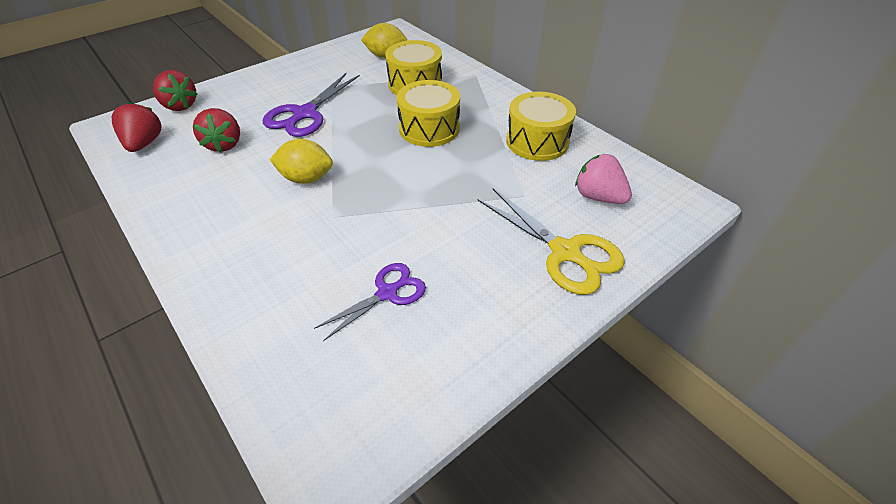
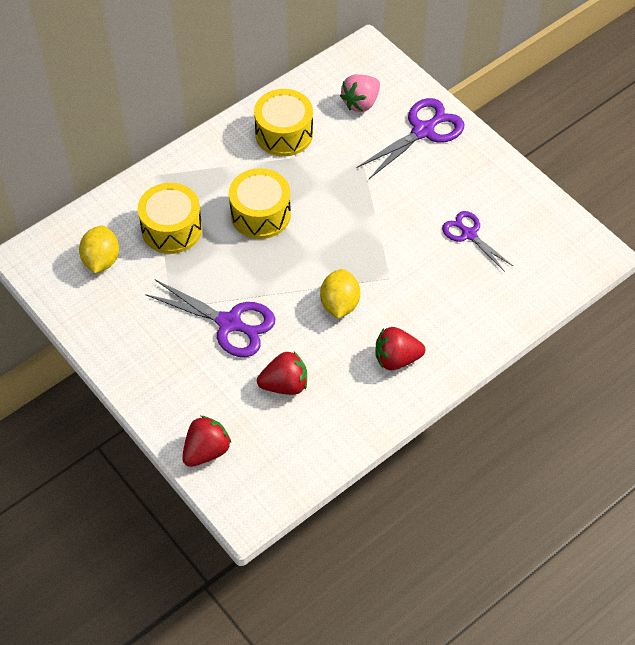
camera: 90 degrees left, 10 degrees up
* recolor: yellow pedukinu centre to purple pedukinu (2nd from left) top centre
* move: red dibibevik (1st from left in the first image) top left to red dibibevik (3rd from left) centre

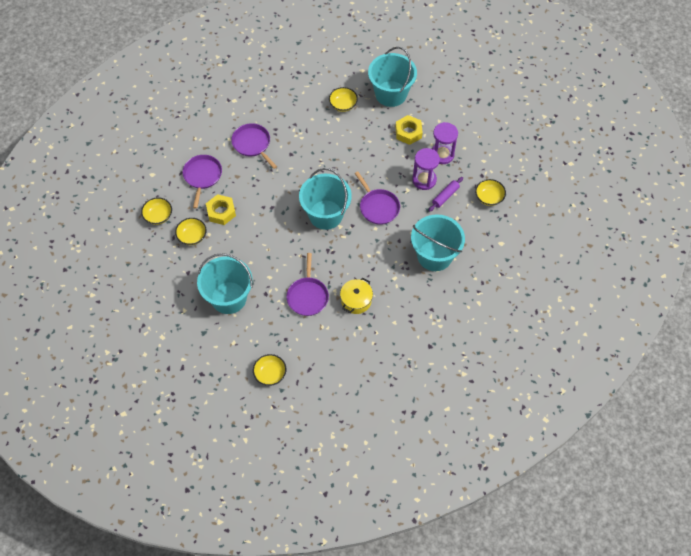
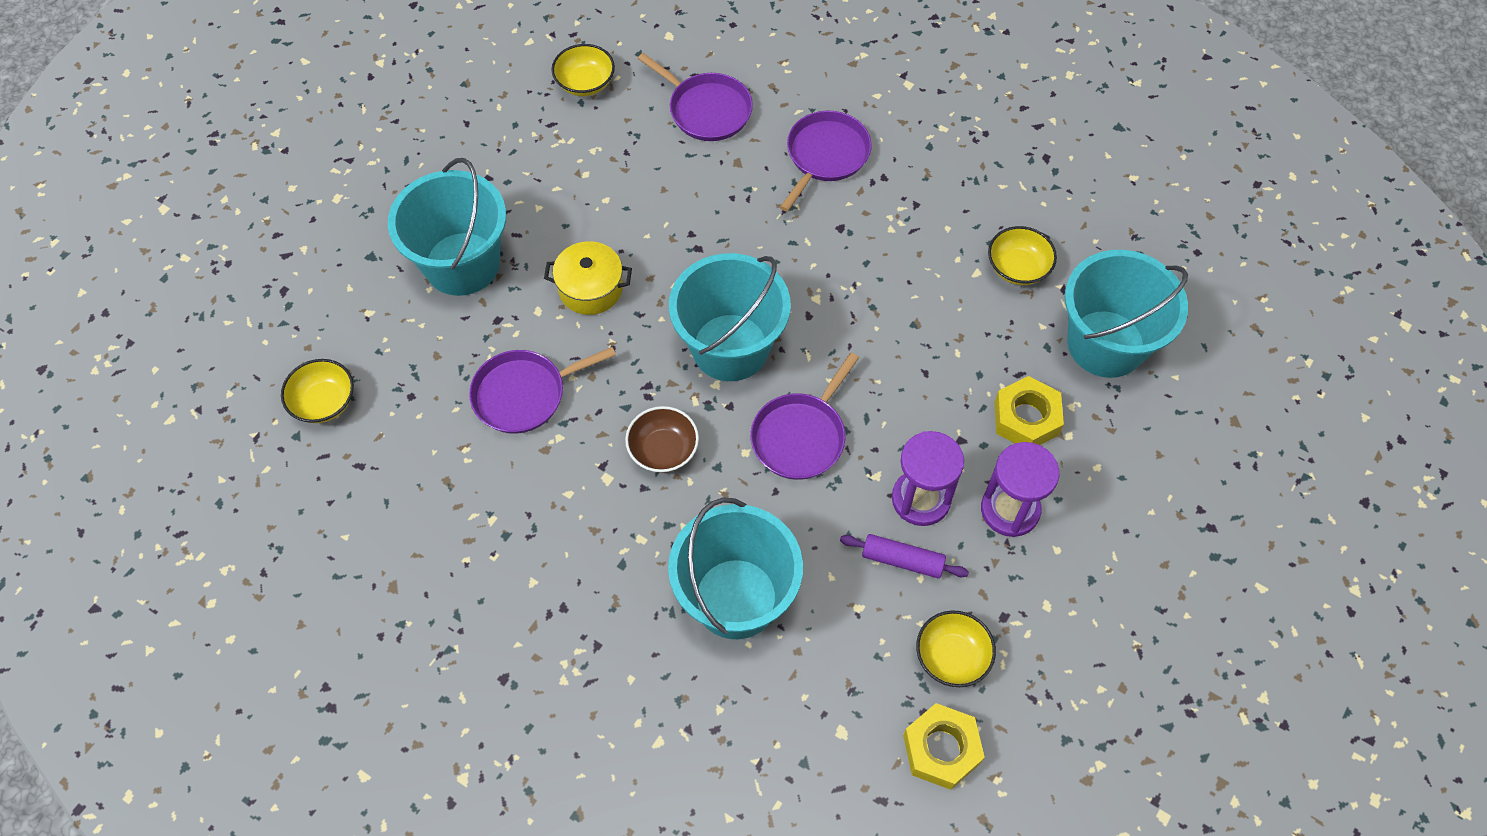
camera: 65 degrees right, 0 degrees up
* move: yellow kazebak centre to top centre
* insert: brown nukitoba centre
* rotate: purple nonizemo (1st from left in the first image) top left = top centre 60 degrees clockwise
* move: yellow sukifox (1st from left) middle left to bottom centre
* delete: yellow nukitoba (2nd from left) middle left

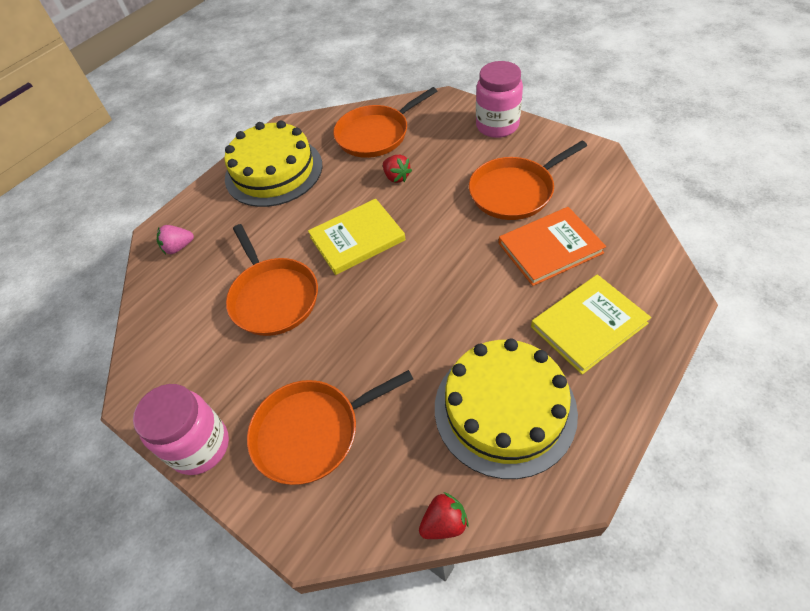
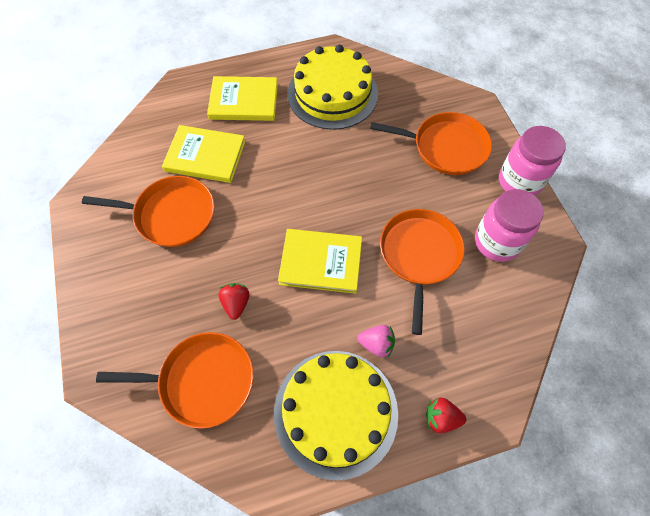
camera: 150 degrees left, 10 degrees up
* recolor: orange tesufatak middle right to yellow tesufatak (1st from left) top left
* move: pink dibibevik middle left to centre
* move: red dibibevik (2nd from left) bottom centre to bottom right
* move: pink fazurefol (2nd from left in the first image) top centre to pink fazurefol (1st from left) middle right

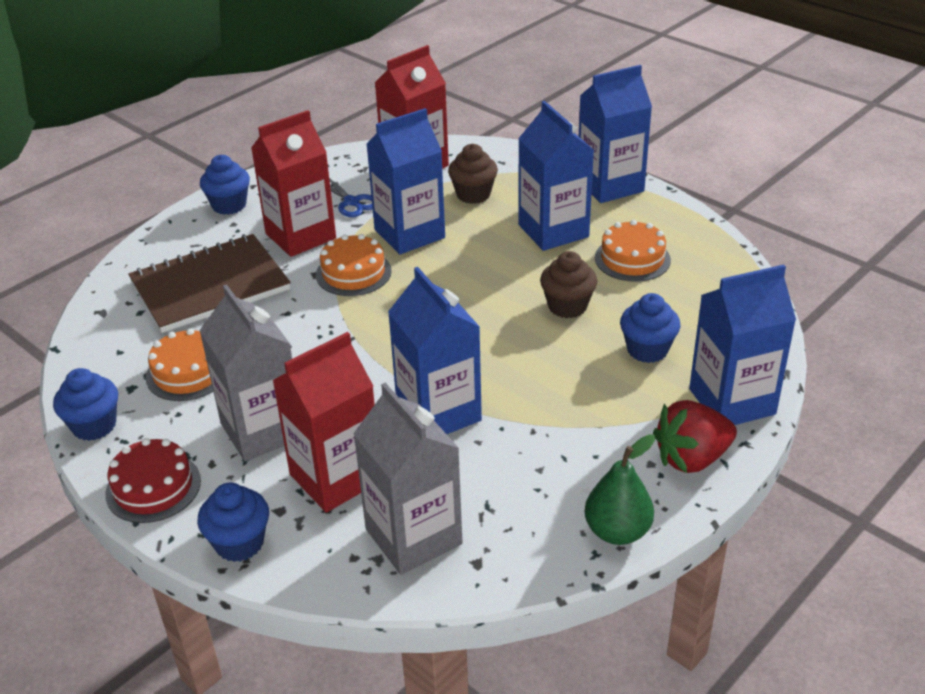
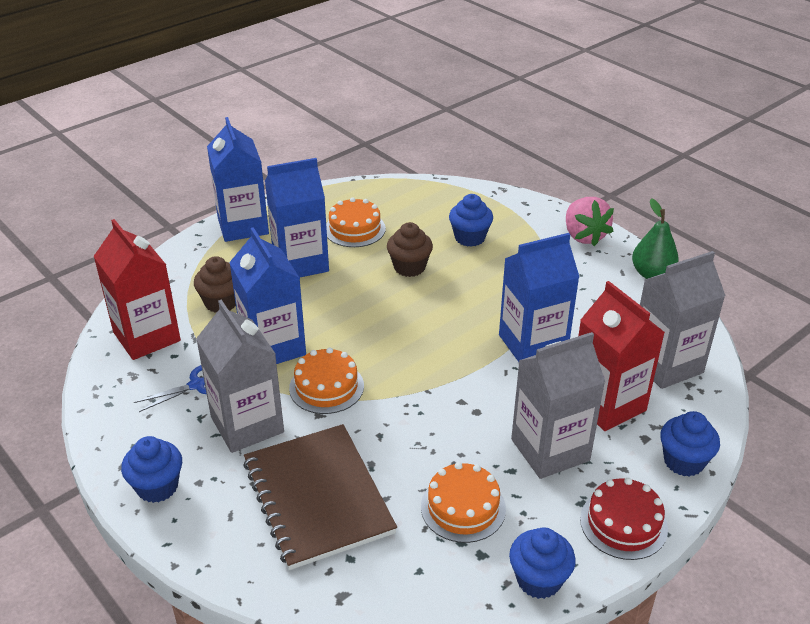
camera: 85 degrees left, 0 degrees up
* recolor: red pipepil (1st from left) top left to grey pipepil (1st from left) middle left
* recolor: red dibibevik middle right to pink dibibevik middle right
* delete: blue pipepil (5th from left) middle right

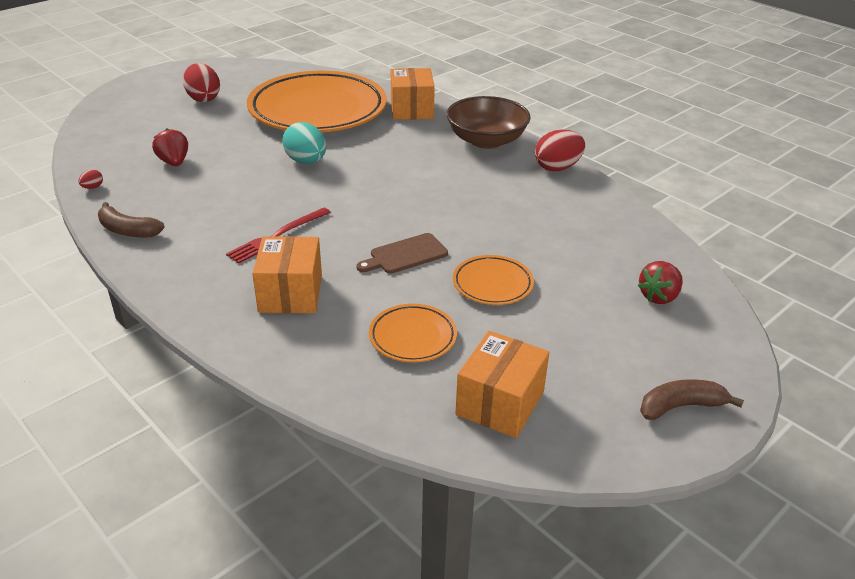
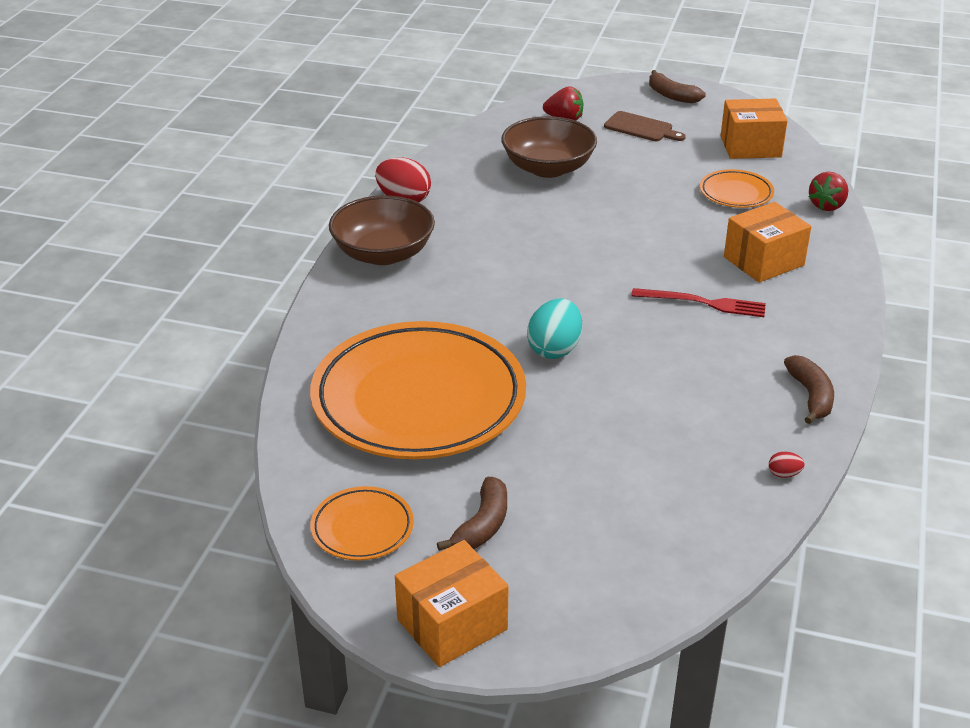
camera: 120 degrees left, 0 degrees up
* move: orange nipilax (3rd from left in the first image) centre to orange nipilax (1st from left) bottom centre
* move: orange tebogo (2nd from left in the first image) top centre to orange tebogo (1st from left) bottom centre
* replace: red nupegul (2nd from left) top left to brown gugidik (1st from left) bottom centre
* insert: brown nukitoba (2nd from left) top centre
* move: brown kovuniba centre to top centre
* move: red dibibevik (1st from left in the first image) top left to red dibibevik (2nd from left) top right

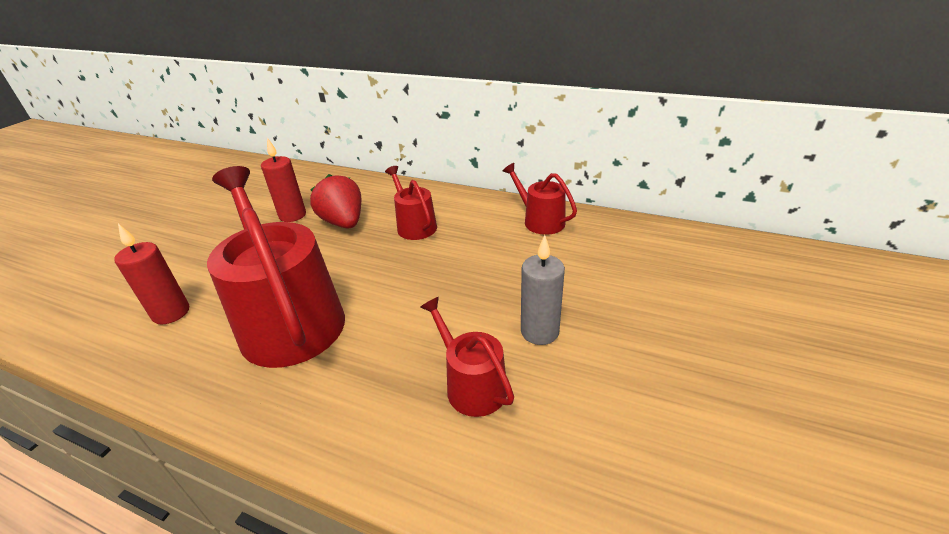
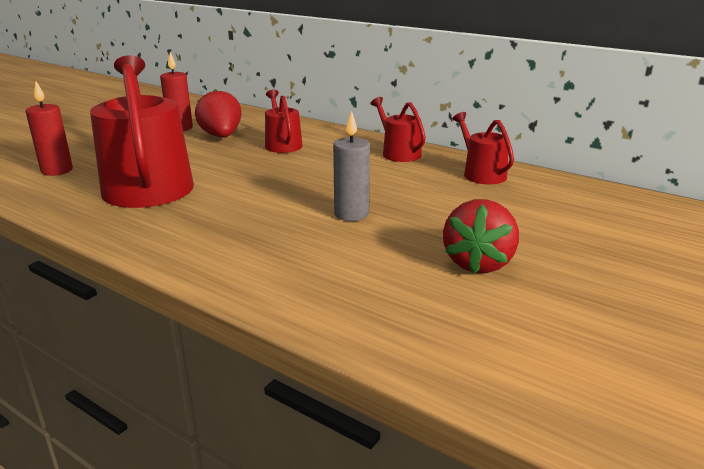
camera: 10 degrees right, 10 degrees down
* insert: red dibibevik (2nd from left) middle right
* move: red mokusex (3rd from left in the first image) bottom centre to red mokusex (4th from left) top right

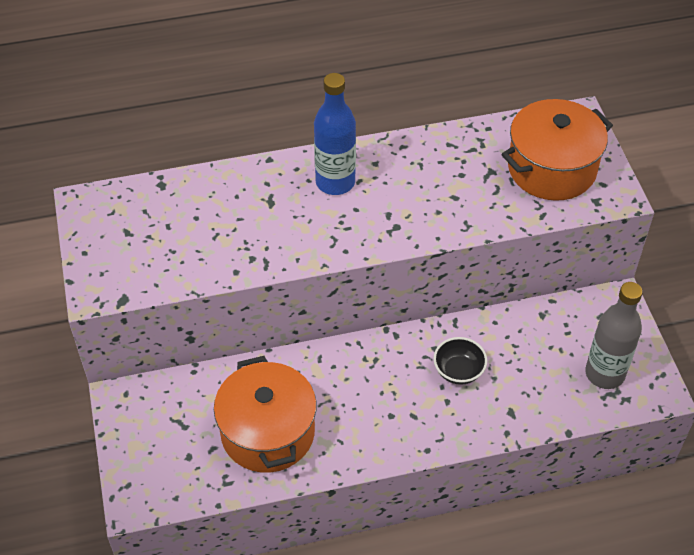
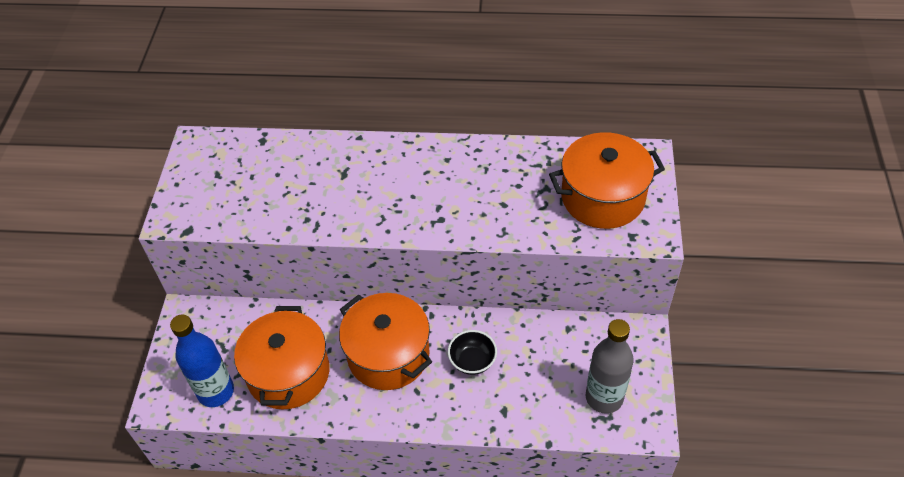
camera: 20 degrees right, 0 degrees up
* move: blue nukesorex top centre to bottom left
* insert: orange kazebak (2nd from left) bottom centre

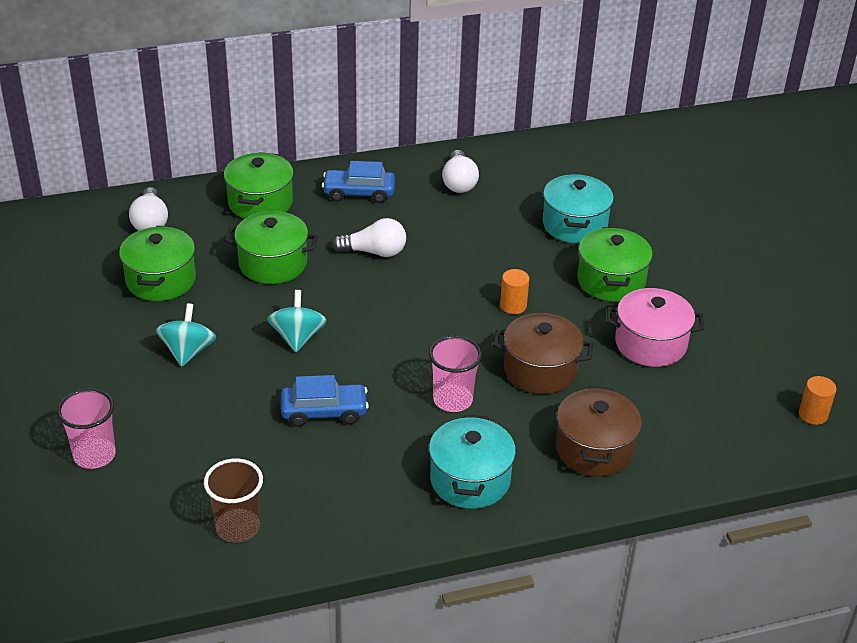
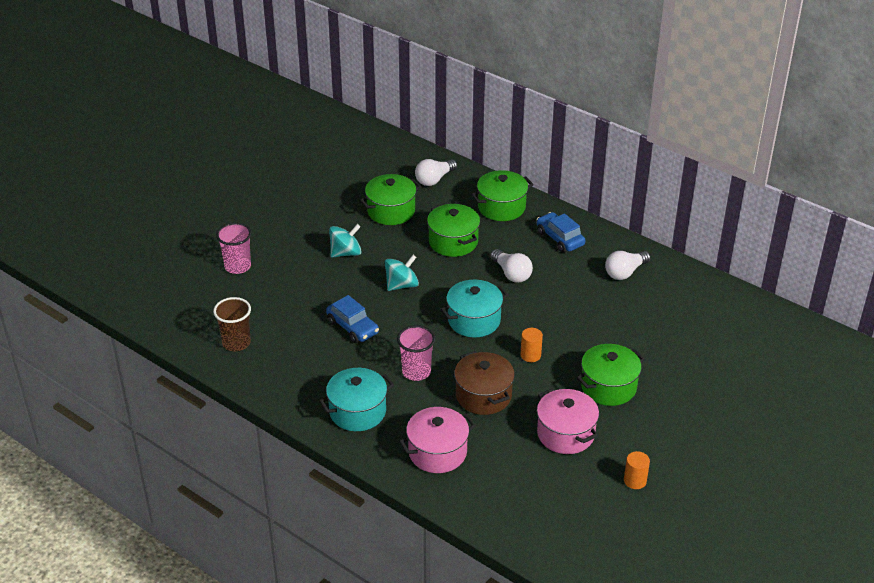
camera: 55 degrees right, 0 degrees up
* recolor: brown kazebak (2nd from left) bottom right to pink kazebak (1st from left) bottom centre
* move: turquoise kazebak (2nd from left) top right to centre
* move: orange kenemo (2nd from left) middle right to bottom right

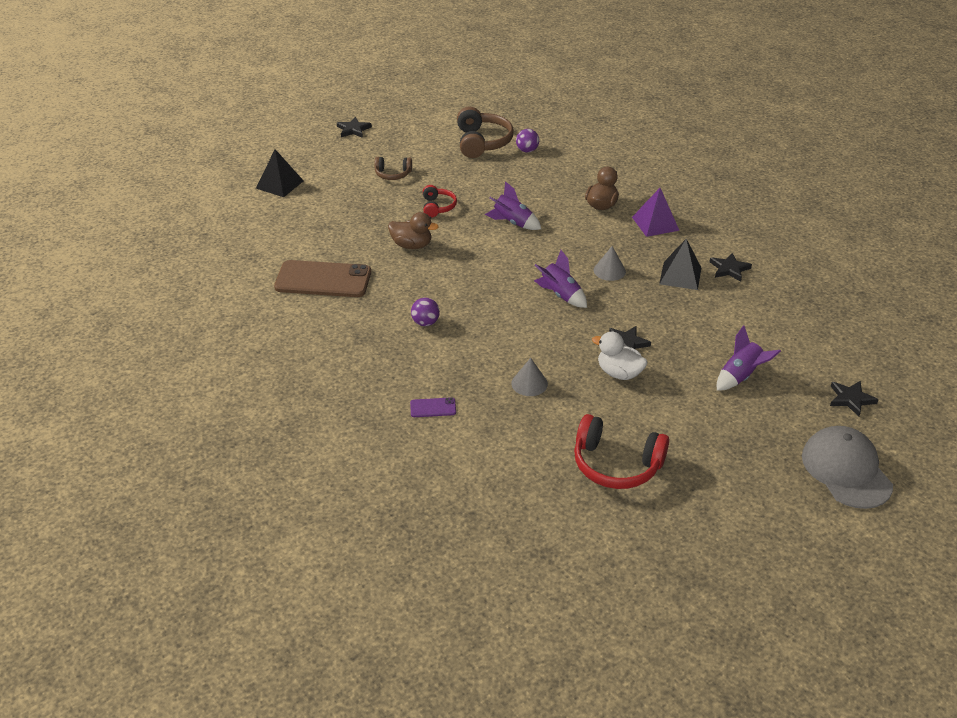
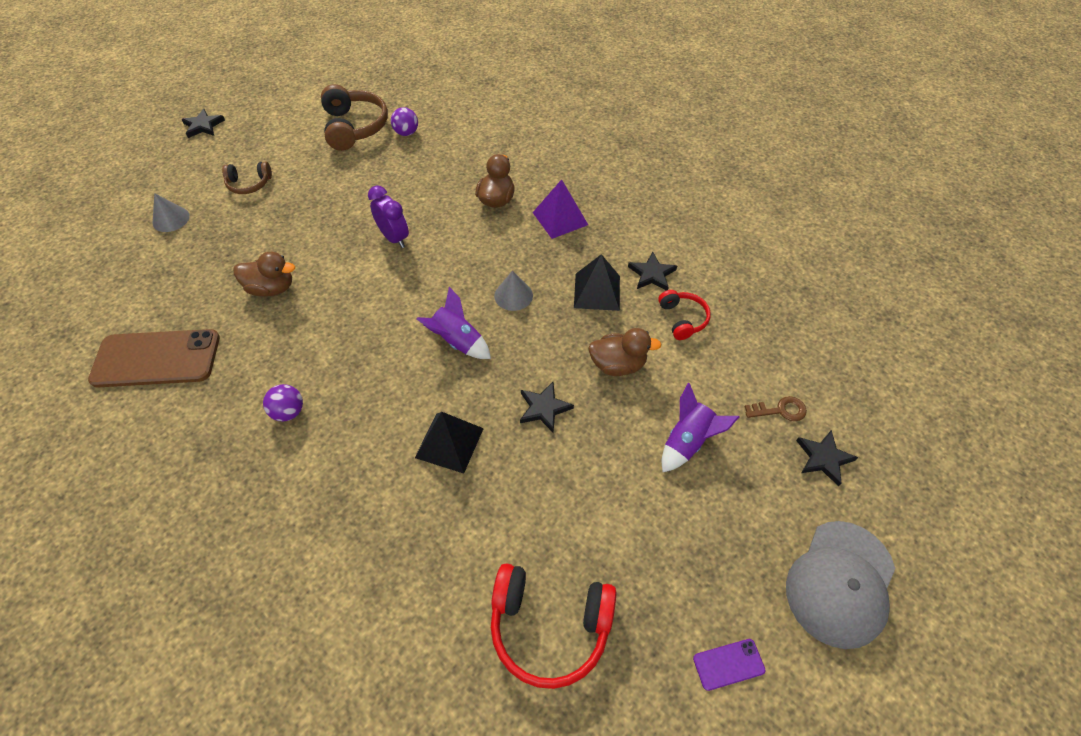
camera: 10 degrees left, 15 degrees up
* move: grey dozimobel (1st from left) centre to top left
* replace: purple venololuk (1st from left) top centre to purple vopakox top centre
* move: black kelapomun (1st from left) top left to centre
* insert: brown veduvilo (3rd from left) centre
* move: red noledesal (1st from left in the first image) top centre to red noledesal (2nd from left) centre
* move: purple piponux centre to bottom right
* insert: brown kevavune middle right
* rotate: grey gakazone middle right = bottom right 120 degrees counterclockwise
* delete: white veduvilo centre

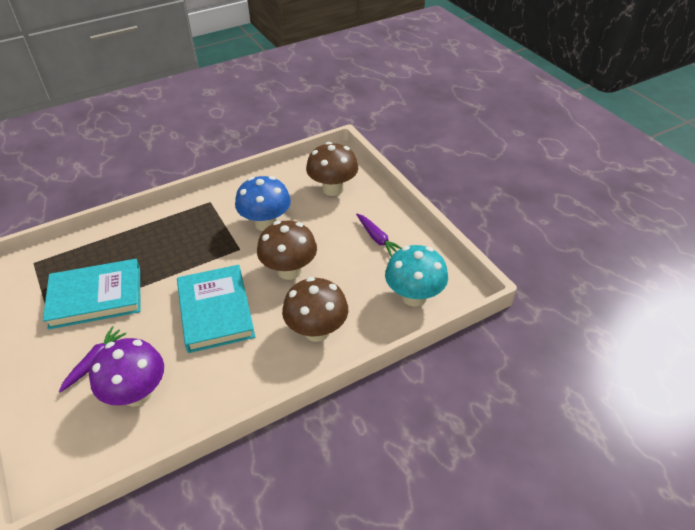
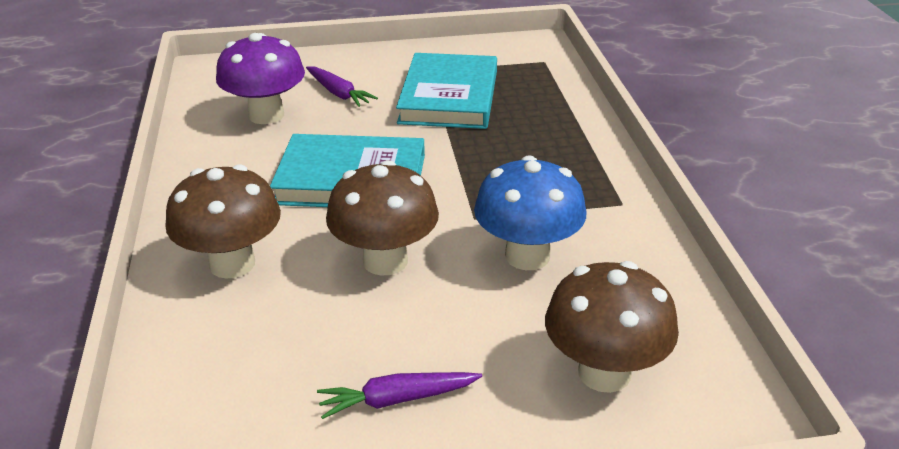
camera: 110 degrees right, 10 degrees down
* delete: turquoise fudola centre

